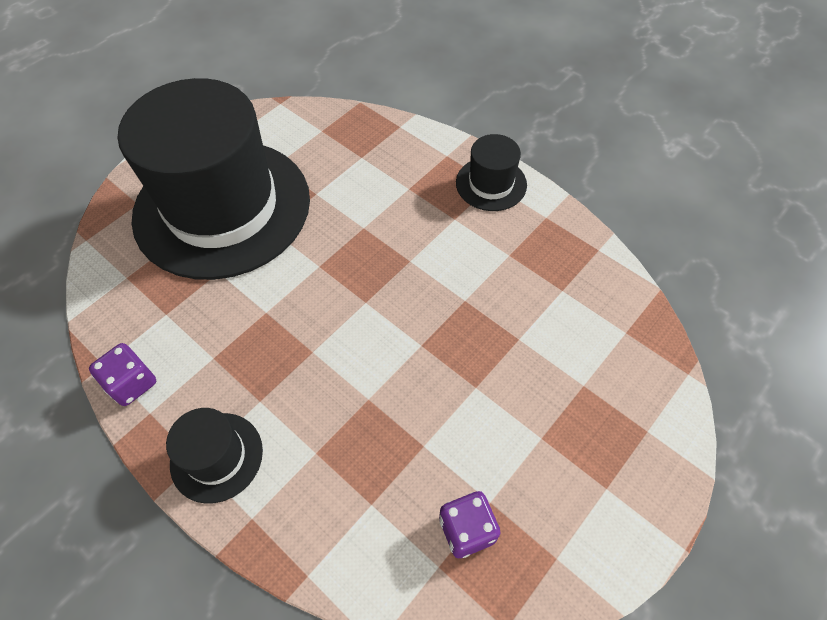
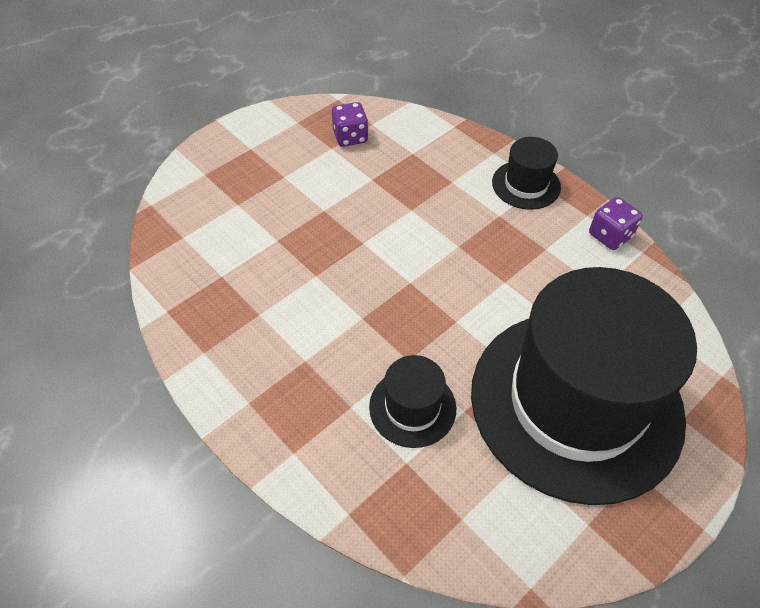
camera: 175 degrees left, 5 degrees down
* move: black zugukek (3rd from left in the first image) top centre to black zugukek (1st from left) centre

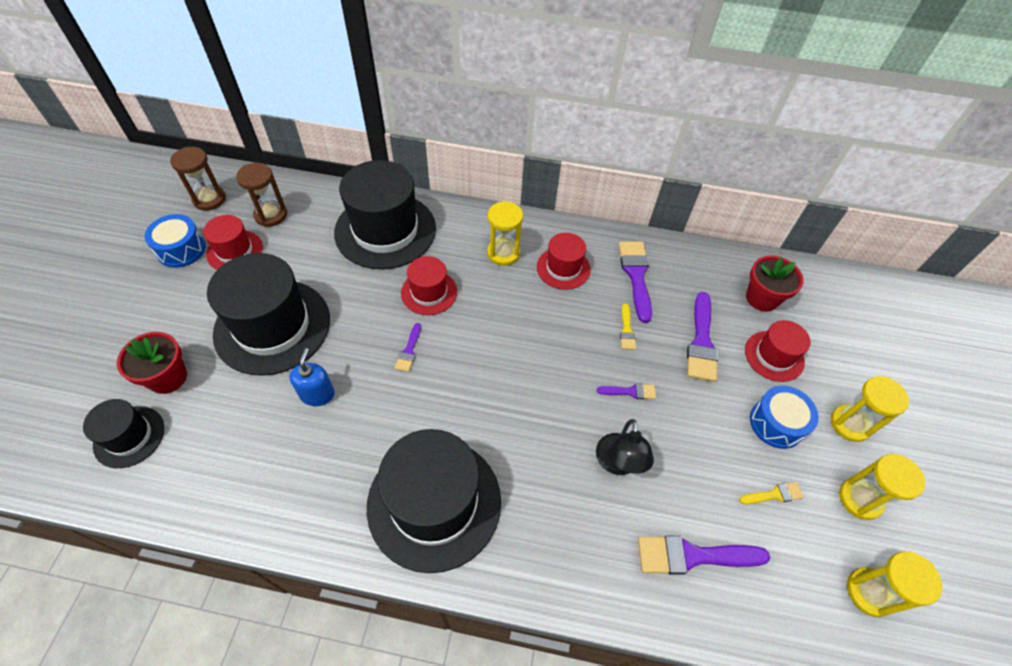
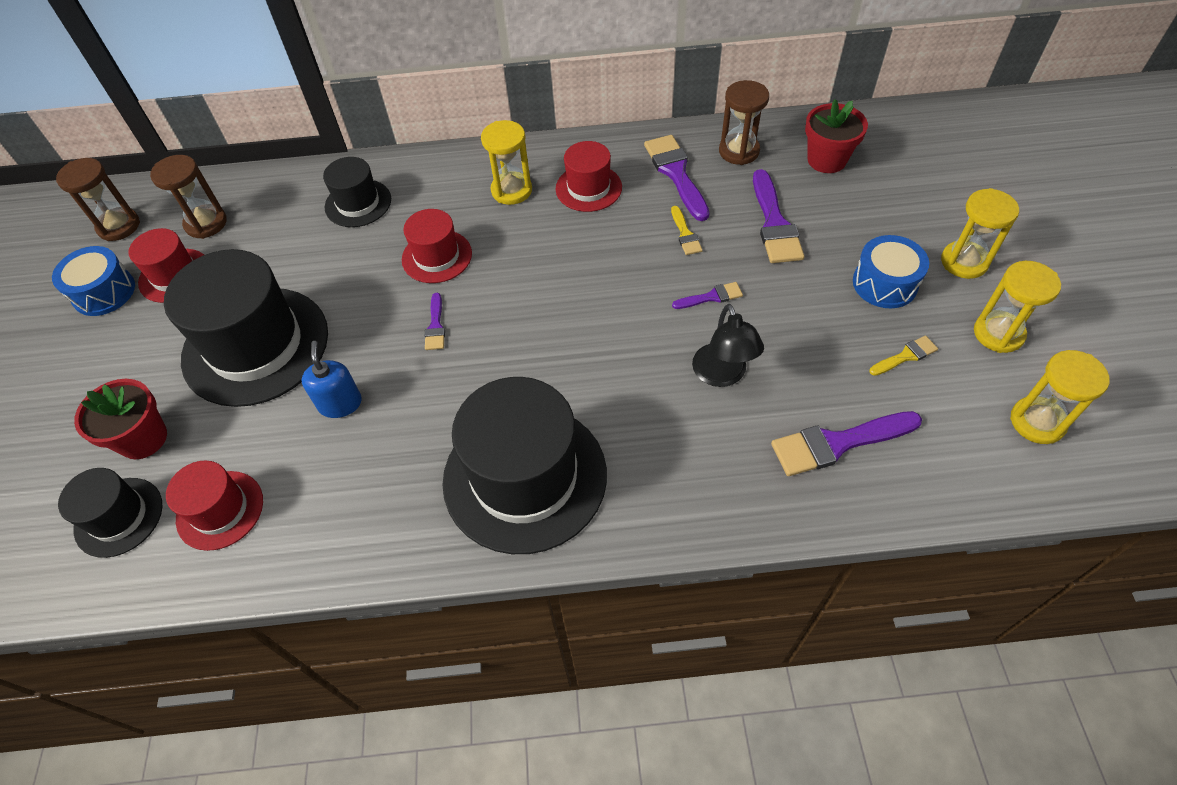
camera: 10 degrees left, 0 degrees up
* move: red zugukek (4th from left in the first image) middle right to red zugukek (2nd from left) middle left
* resize: black zugukek (3rd from left) top centre = top left x0.52
* insert: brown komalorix (3rd from left) top centre

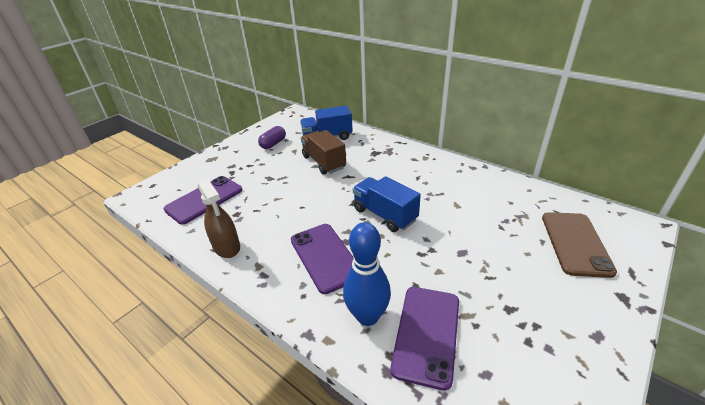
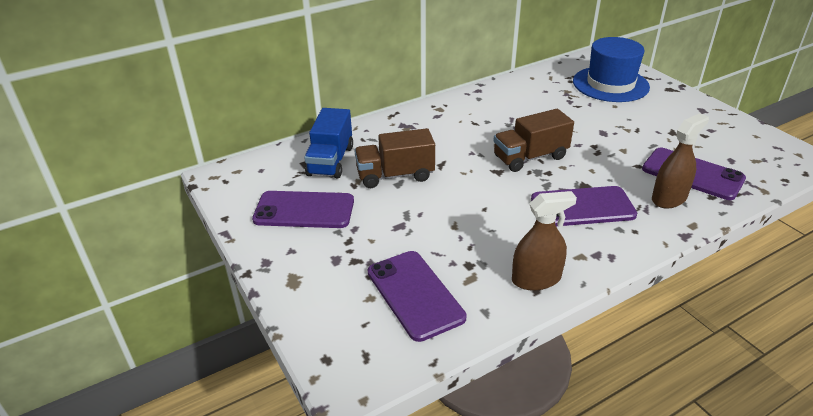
camera: 70 degrees left, 0 degrees up
* replace: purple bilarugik centre to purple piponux (1st from left) centre
* recolor: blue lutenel (2nd from left) centre to brown lutenel (2nd from left) centre
* replace: brown piponux middle right to blue zugukek top right
* replace: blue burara bottom centre to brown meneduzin (2nd from left) middle right

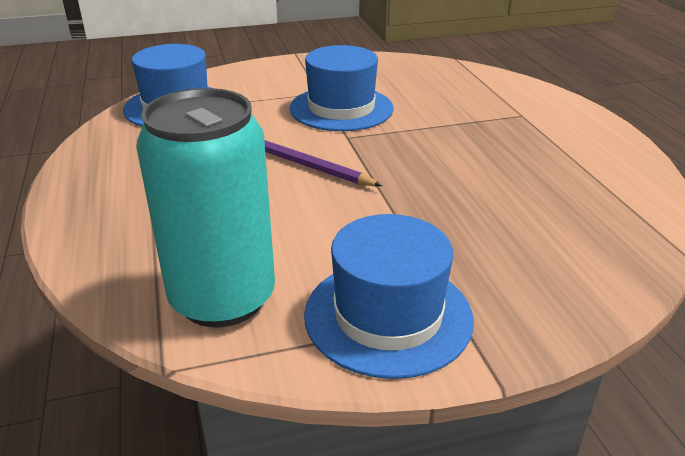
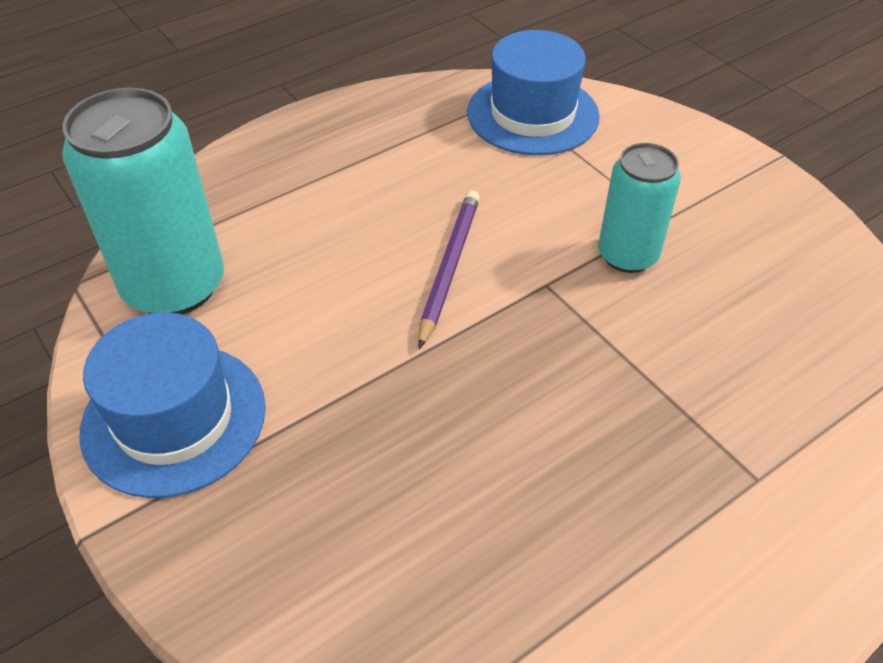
camera: 70 degrees right, 15 degrees up
* replace: blue zugukek (2nd from left) top centre to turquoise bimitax (2nd from left) top right

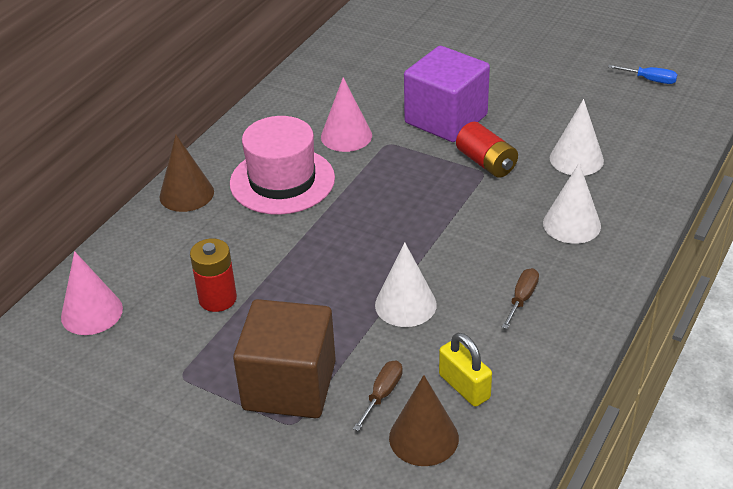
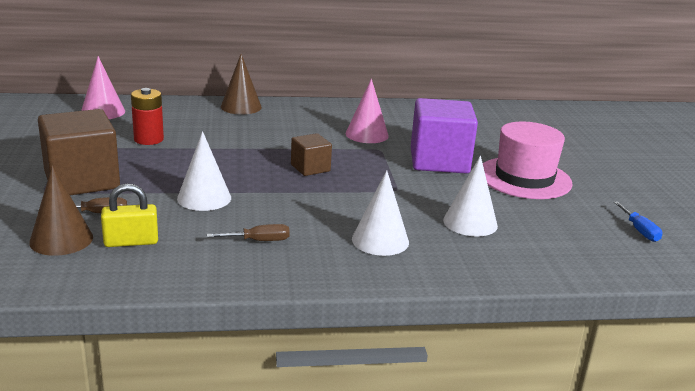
camera: 50 degrees right, 15 degrees down
* rotate: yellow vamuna bottom centre = middle left 60 degrees clockwise
* insert: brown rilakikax (2nd from left) centre
* move: pink zugukek centre to middle right
* delete: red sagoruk (2nd from left) top centre

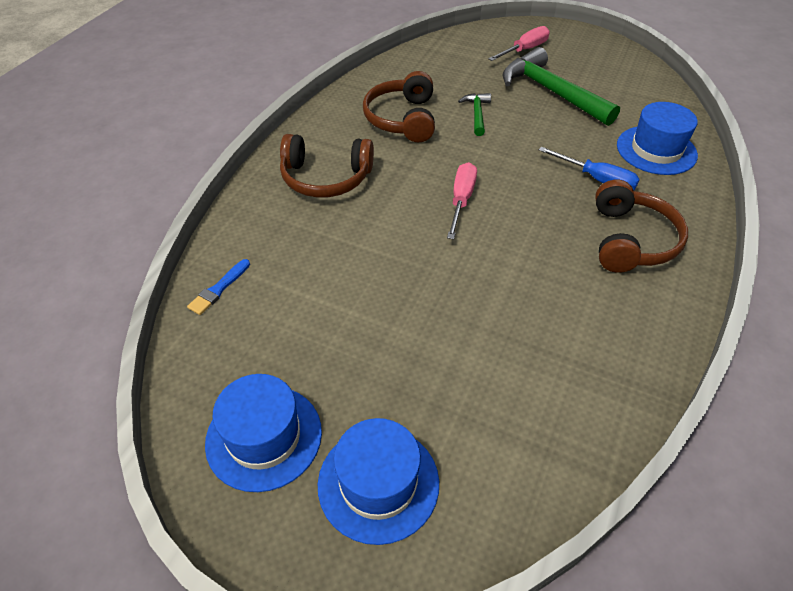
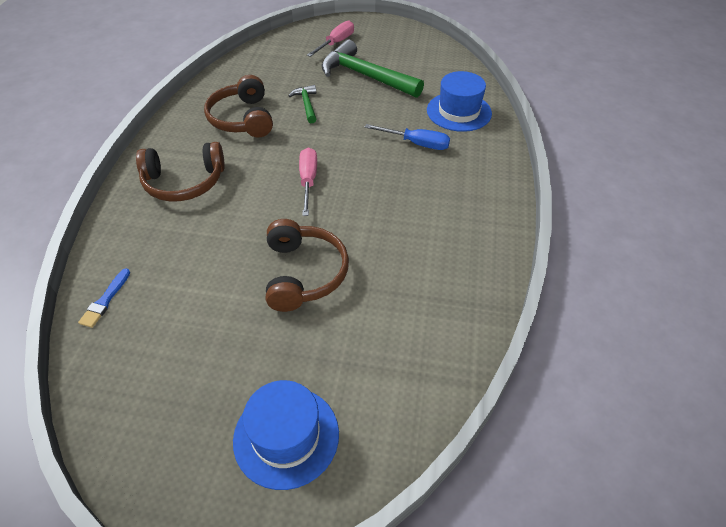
camera: 15 degrees left, 0 degrees up
* move: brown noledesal (3rd from left) middle right to centre
* delete: blue zugukek (1st from left) bottom left

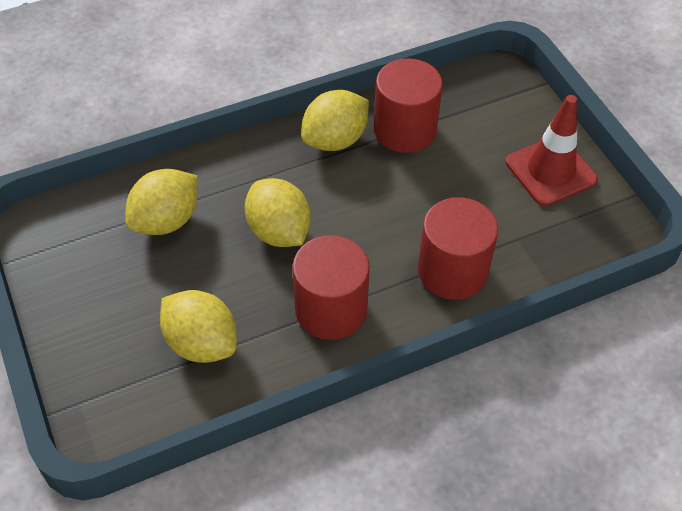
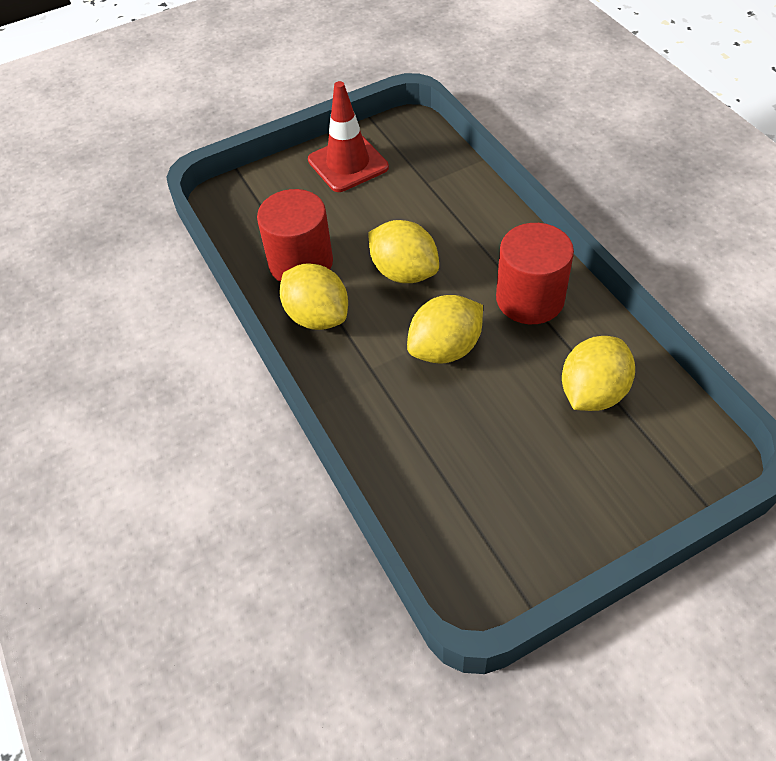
camera: 90 degrees left, 0 degrees up
* move: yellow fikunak (1st from left in the first image) middle left to yellow fikunak (2nd from left) top centre
* delete: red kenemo (3rd from left) middle right

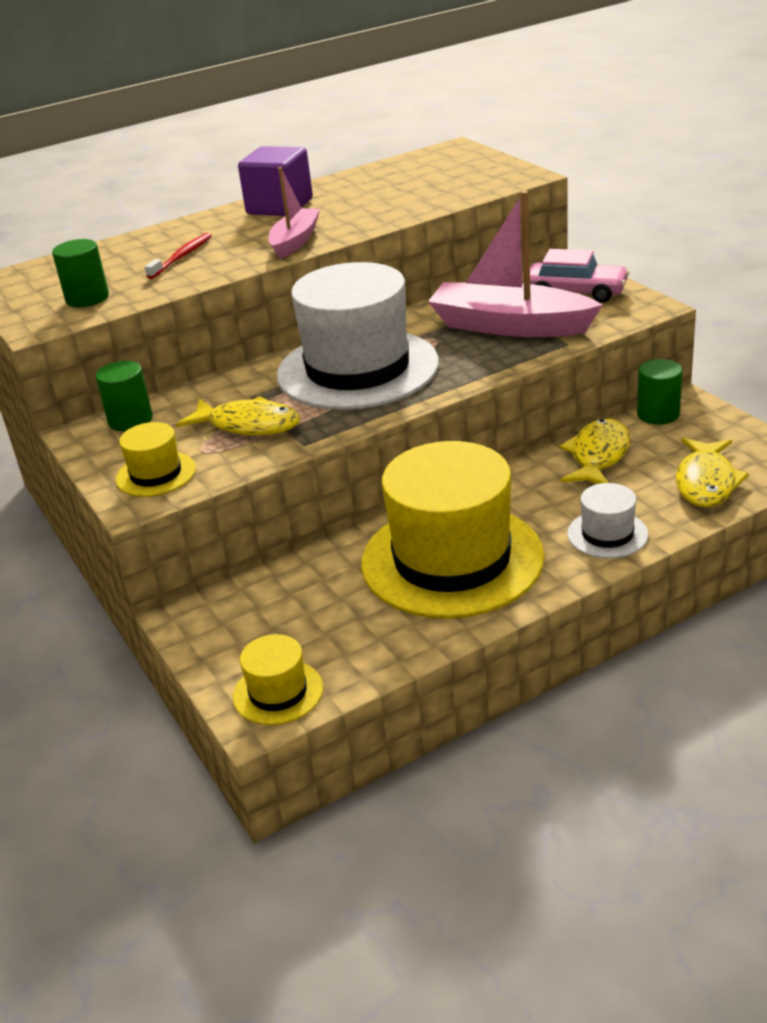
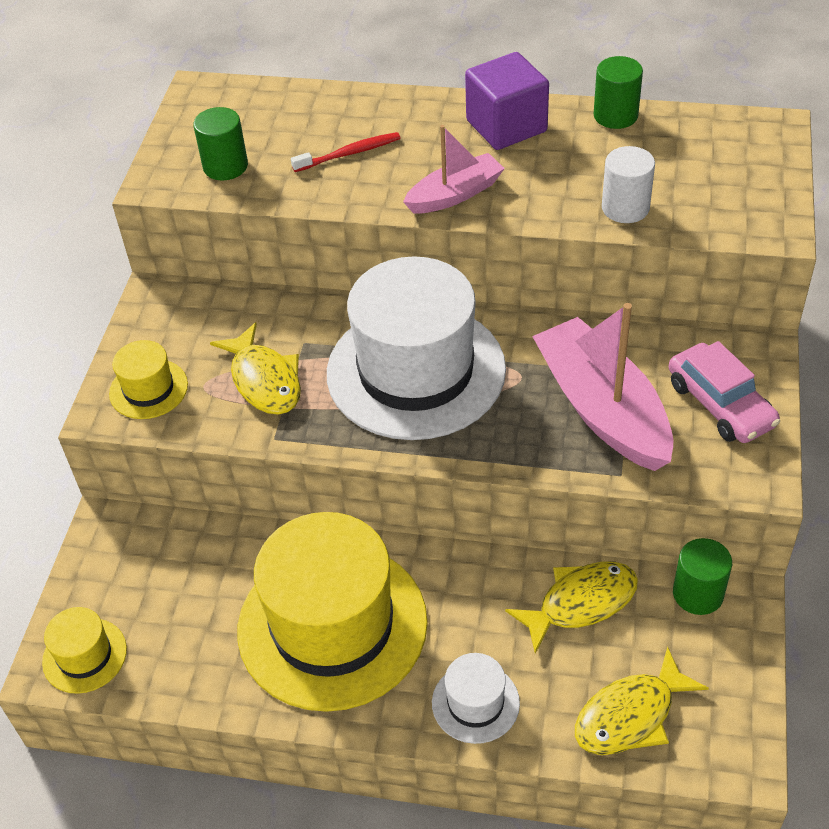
camera: 40 degrees right, 15 degrees up
* move: green kenemo (2nd from left) middle left to top right
* insert: white kenemo top right

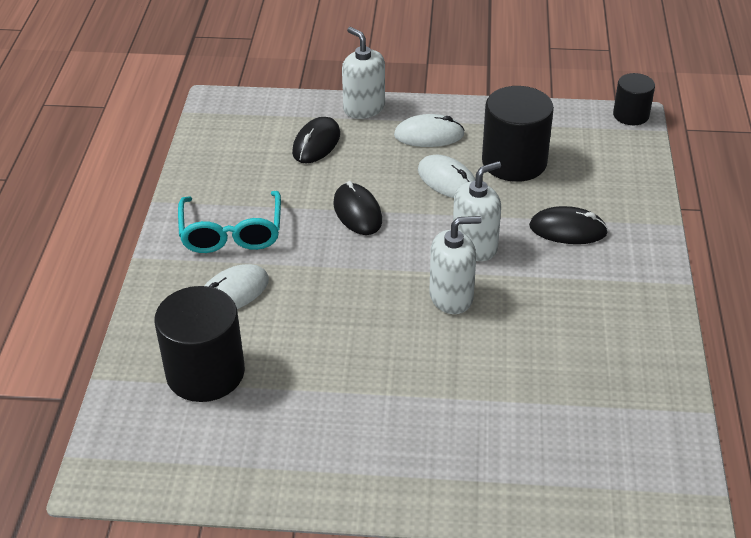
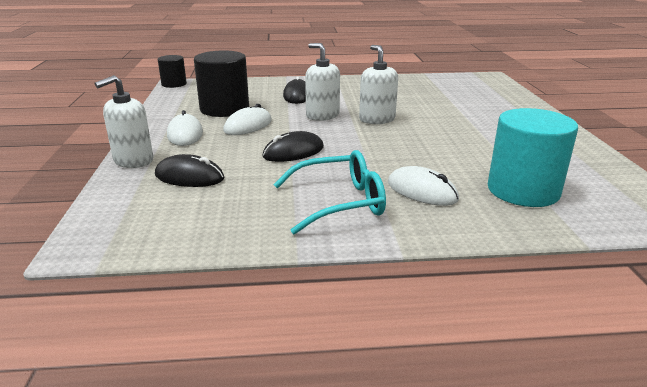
camera: 100 degrees left, 15 degrees down
* recolor: black kenemo (1st from left) middle left to turquoise kenemo middle right

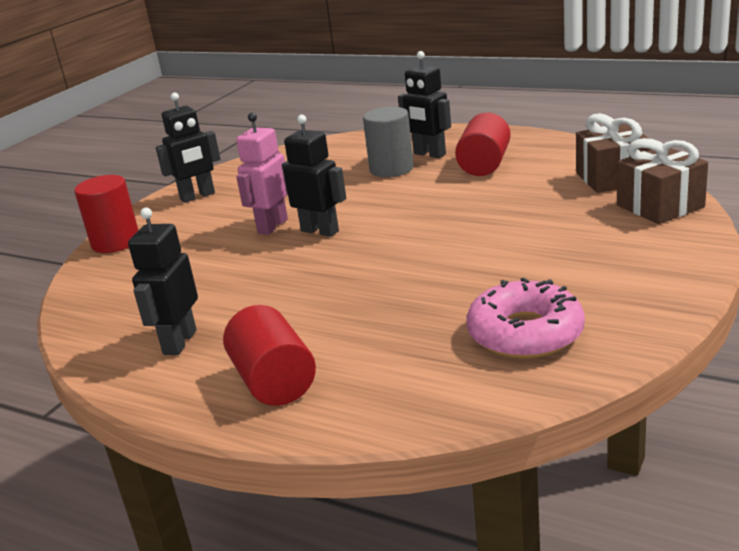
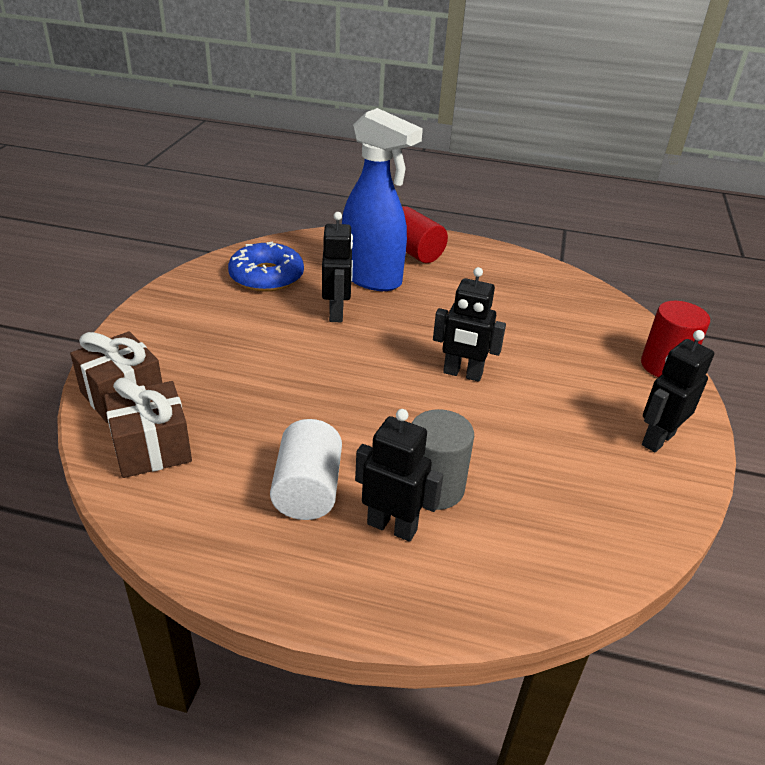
camera: 160 degrees right, 10 degrees up
* recolor: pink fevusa middle right to blue fevusa centre
* recolor: red kenemo (3rd from left) top centre to white kenemo centre
* move: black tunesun (1st from left) middle left to centre
* insert: blue meneduzin top centre
* delete: pink tunesun top centre

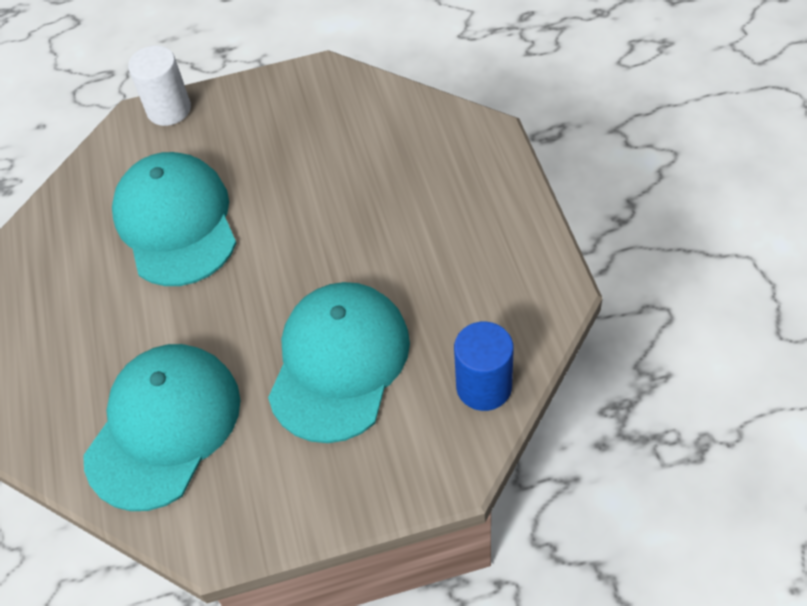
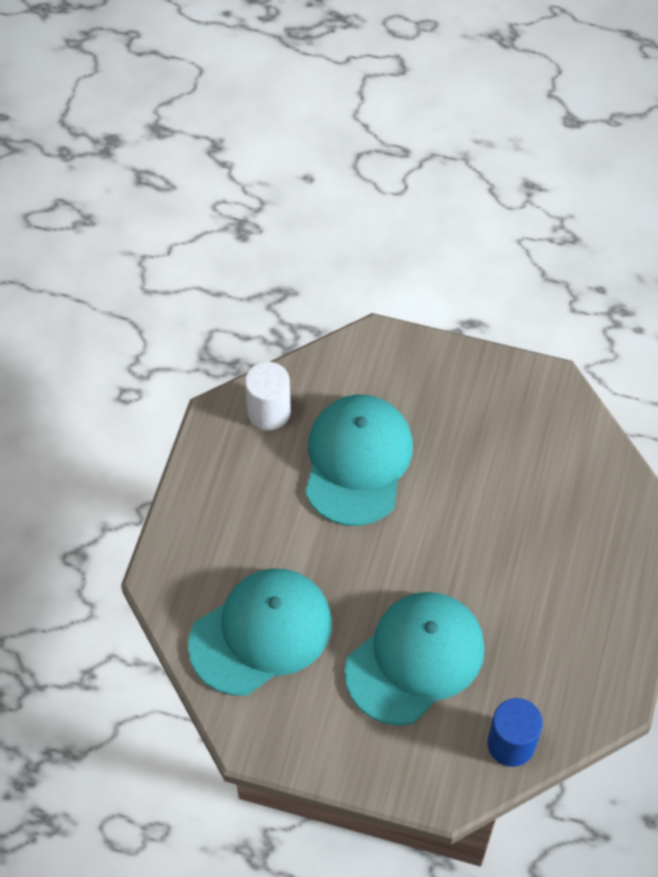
camera: 25 degrees right, 5 degrees up
* move: white kenemo top left to centre

